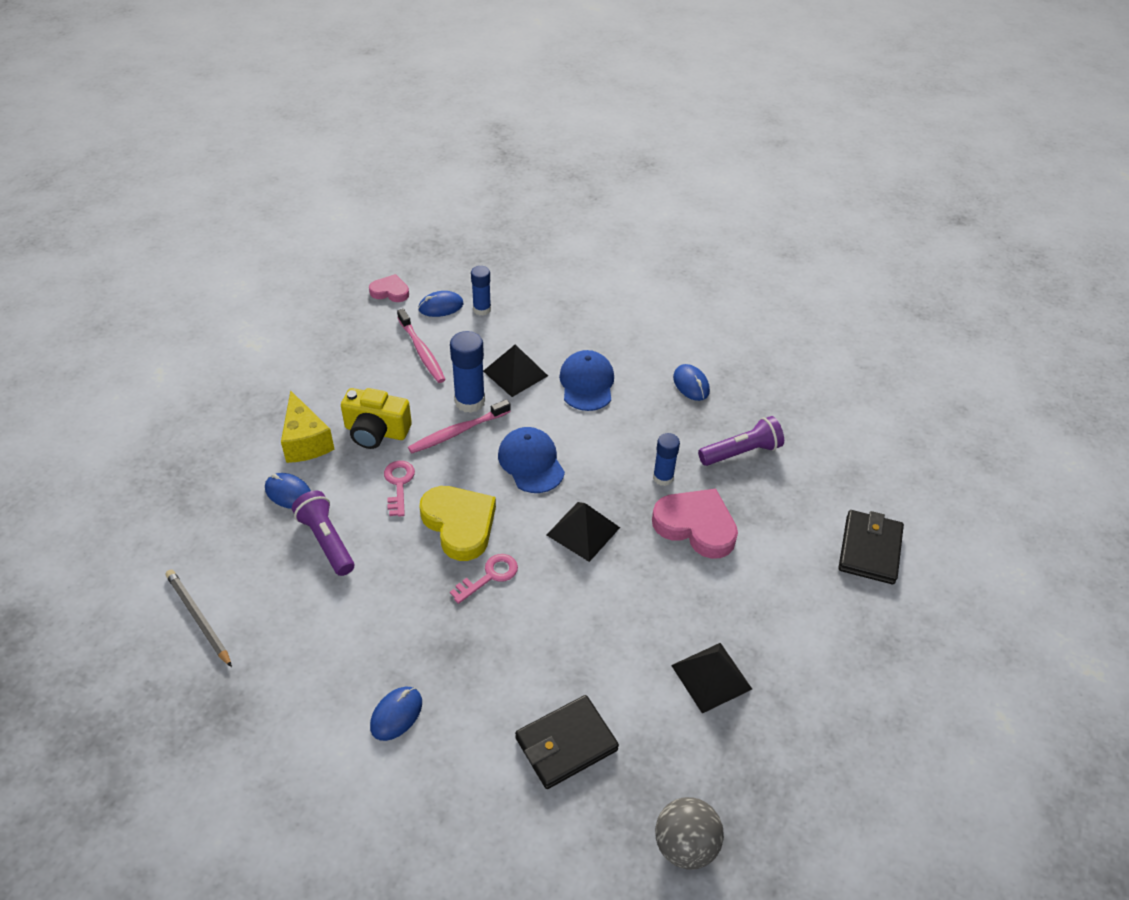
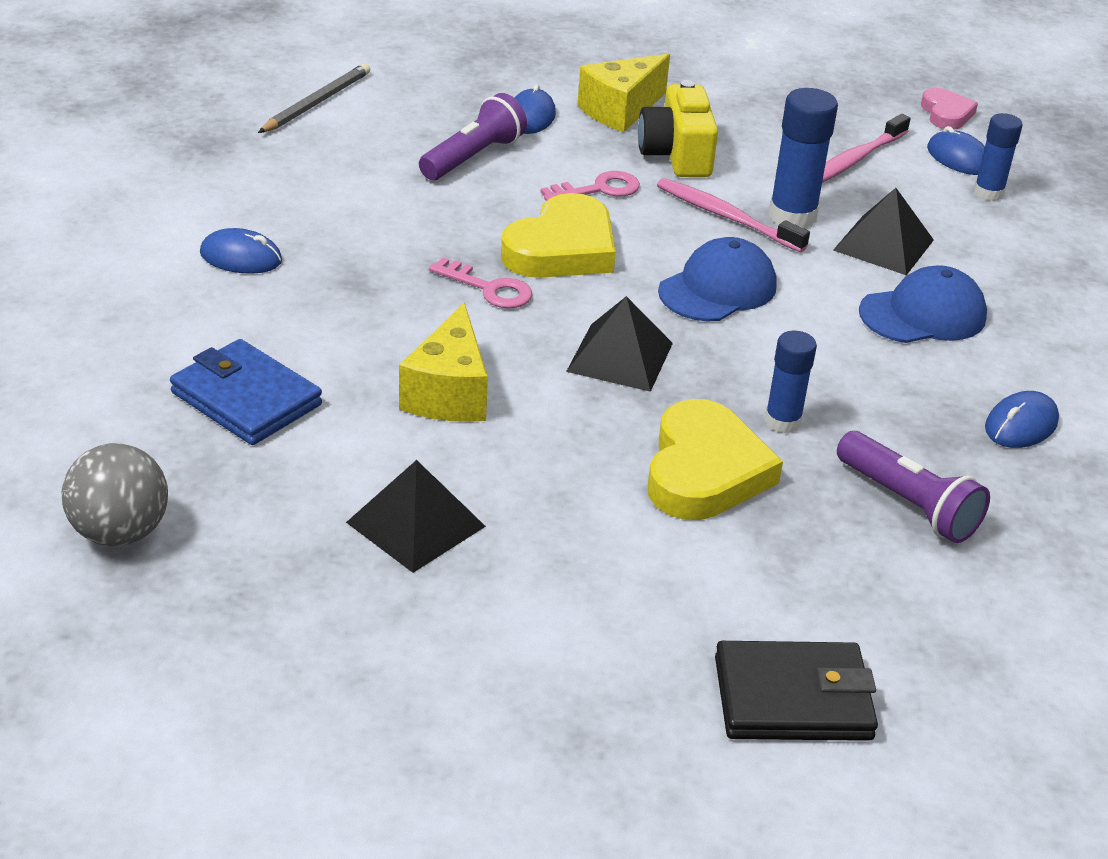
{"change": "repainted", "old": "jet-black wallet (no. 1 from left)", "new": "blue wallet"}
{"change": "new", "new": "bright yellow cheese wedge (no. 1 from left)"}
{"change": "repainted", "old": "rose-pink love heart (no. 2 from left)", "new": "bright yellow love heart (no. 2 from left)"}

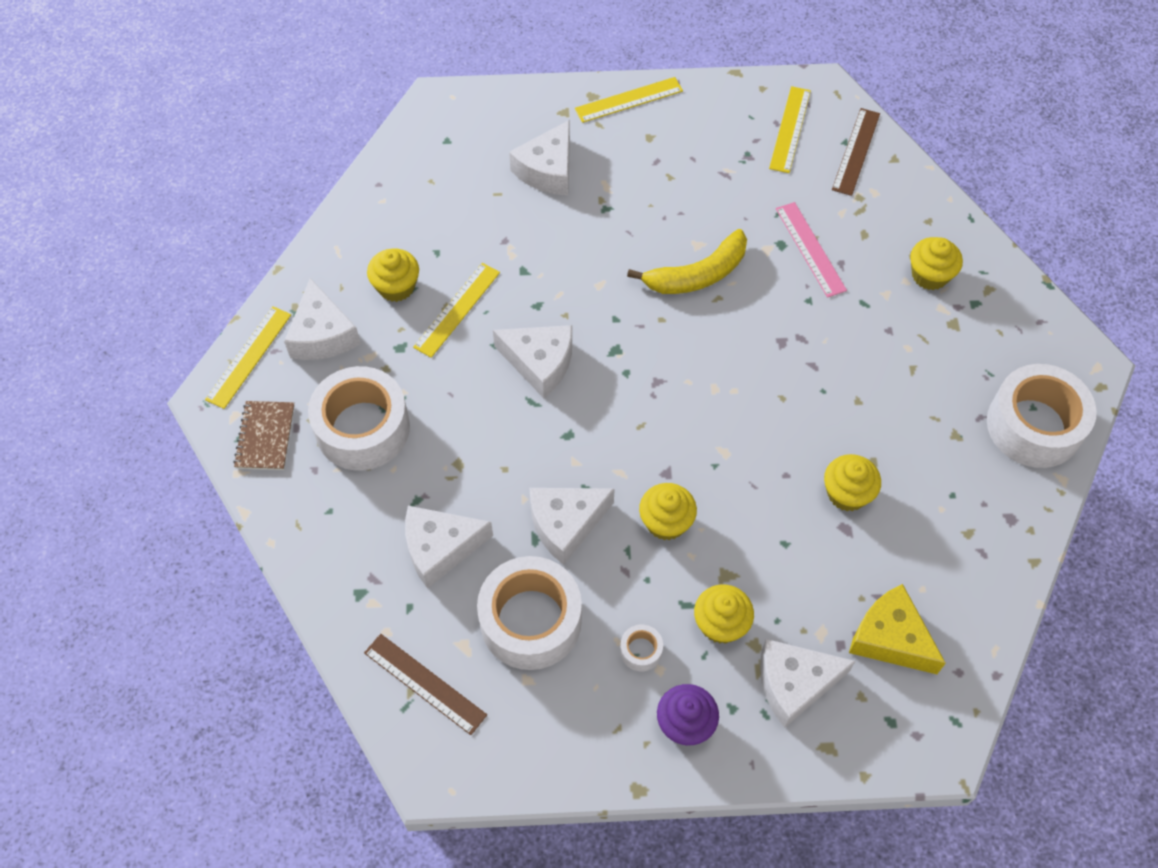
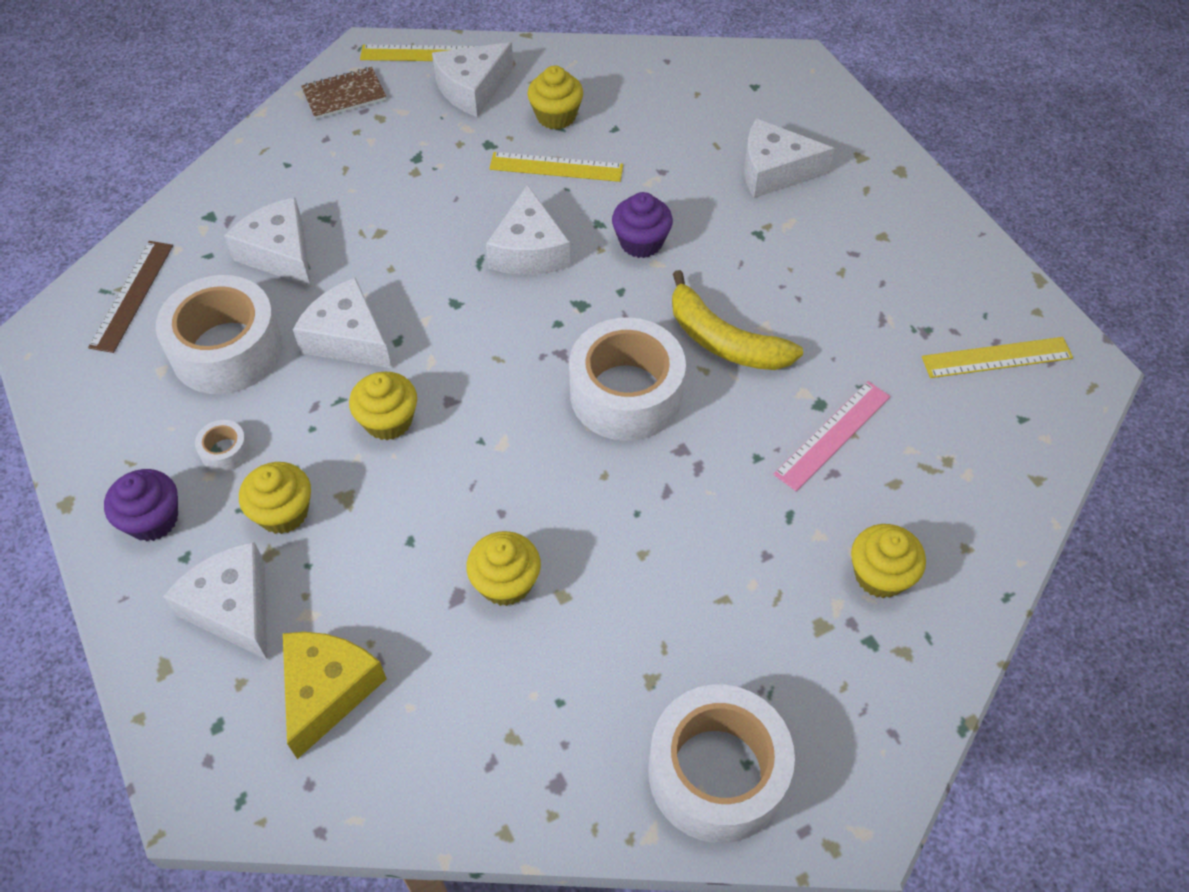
{"change": "shifted", "old": "white sticky tape (no. 1 from left in the first image)", "new": "white sticky tape (no. 3 from left)"}
{"change": "new", "new": "violet cupcake (no. 2 from left)"}
{"change": "gone", "old": "bright yellow measuring stick (no. 3 from left)"}
{"change": "gone", "old": "dark brown measuring stick (no. 2 from left)"}

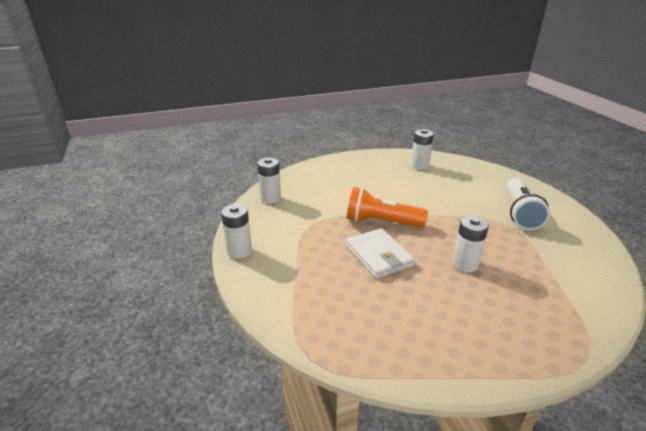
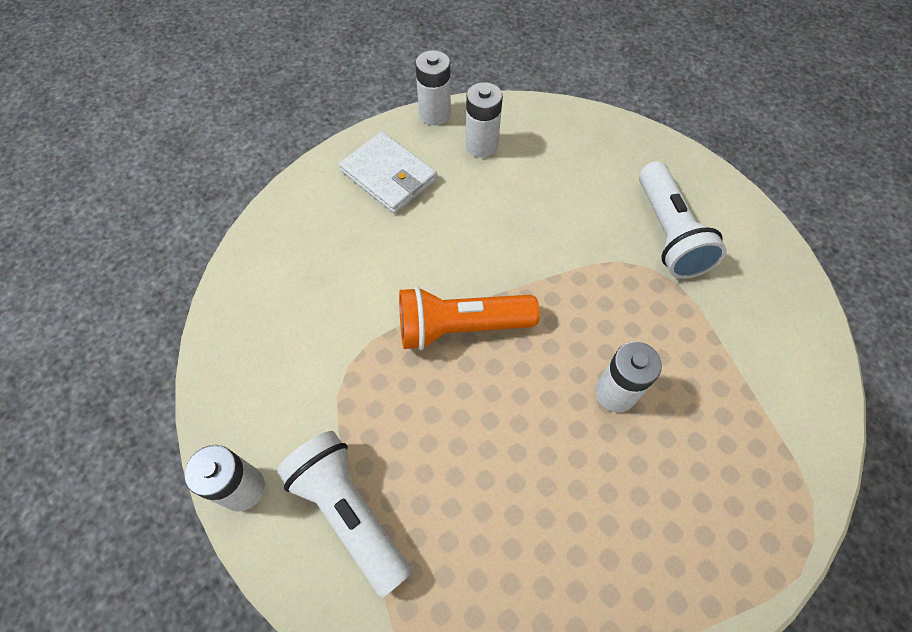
{"change": "new", "new": "white torch (no. 1 from left)"}
{"change": "shifted", "old": "white wallet"}
{"change": "shifted", "old": "white battery (no. 2 from left)"}

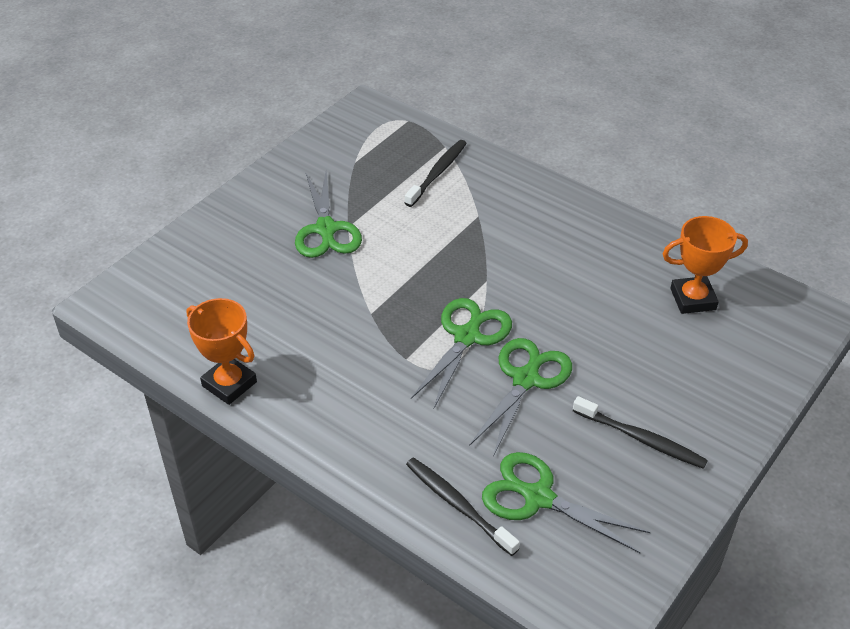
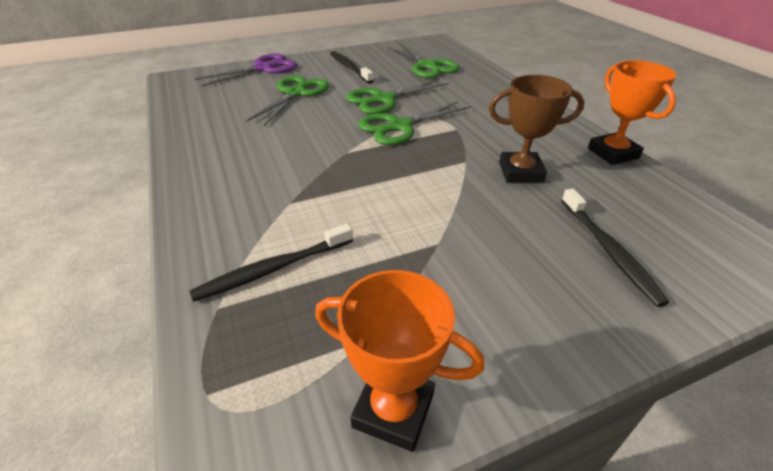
{"change": "new", "new": "violet pair of scissors"}
{"change": "shifted", "old": "leaf-green pair of scissors (no. 1 from left)"}
{"change": "shifted", "old": "orange award cup (no. 2 from left in the first image)", "new": "orange award cup (no. 1 from left)"}
{"change": "new", "new": "dark brown award cup"}
{"change": "shifted", "old": "jet-black toothbrush (no. 2 from left in the first image)", "new": "jet-black toothbrush (no. 3 from left)"}

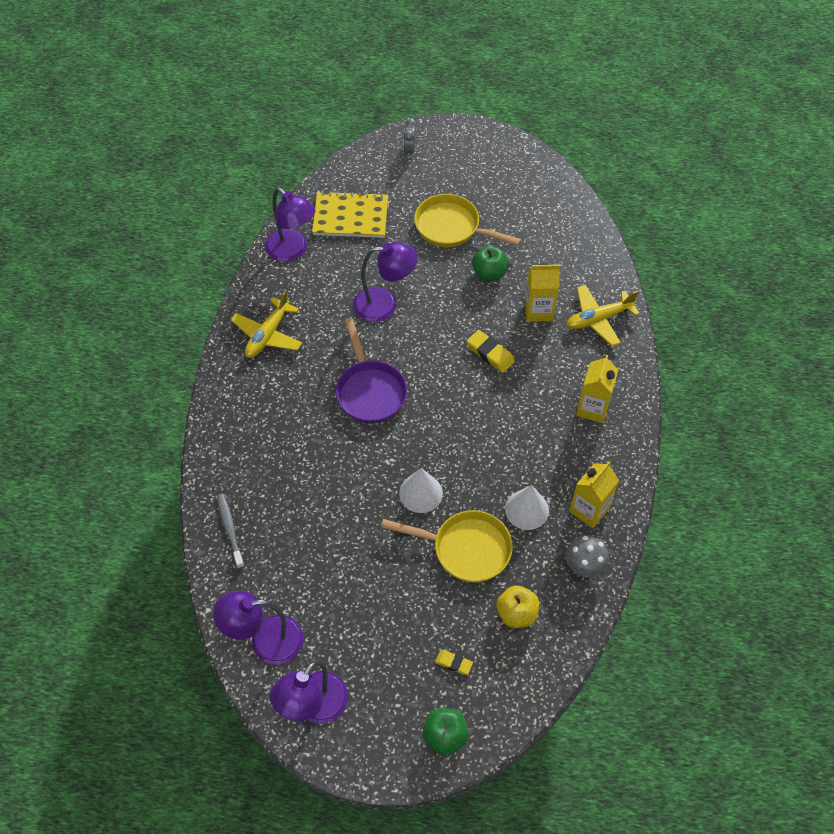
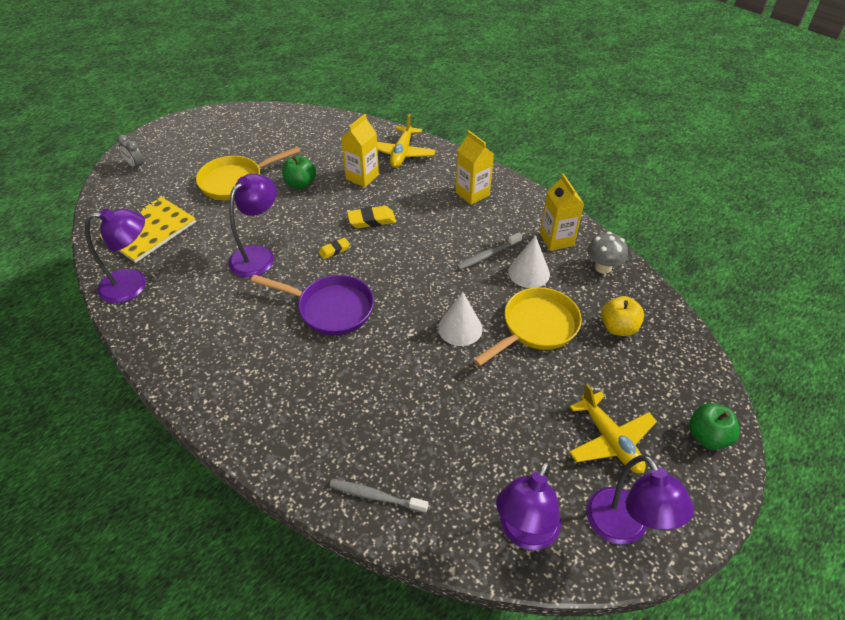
{"change": "shifted", "old": "bright yellow eraser (no. 1 from left)"}
{"change": "new", "new": "grey toothbrush (no. 2 from left)"}
{"change": "shifted", "old": "bright yellow plane (no. 1 from left in the first image)", "new": "bright yellow plane (no. 2 from left)"}

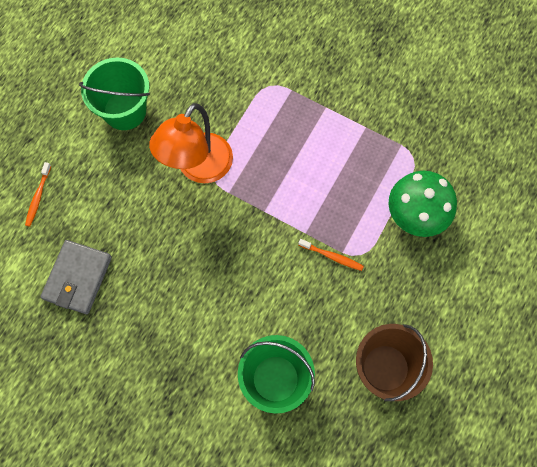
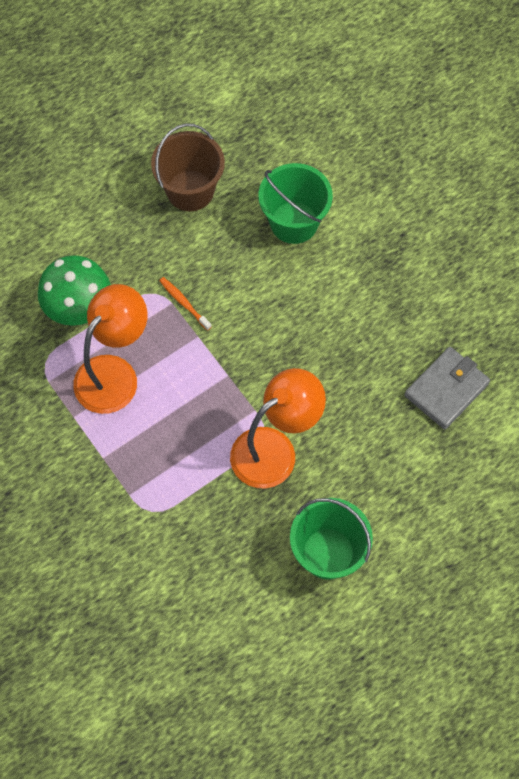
{"change": "new", "new": "orange reading lamp (no. 1 from left)"}
{"change": "gone", "old": "orange toothbrush (no. 1 from left)"}

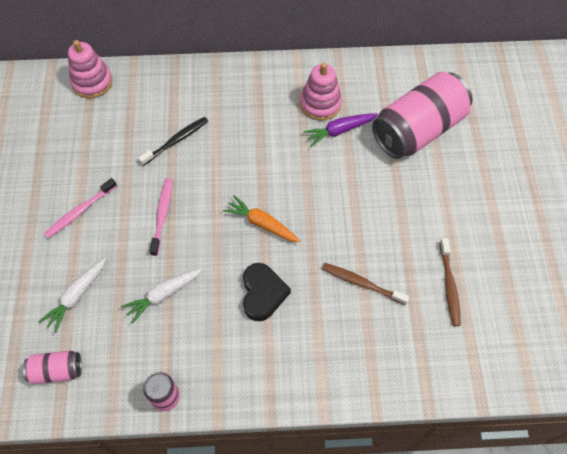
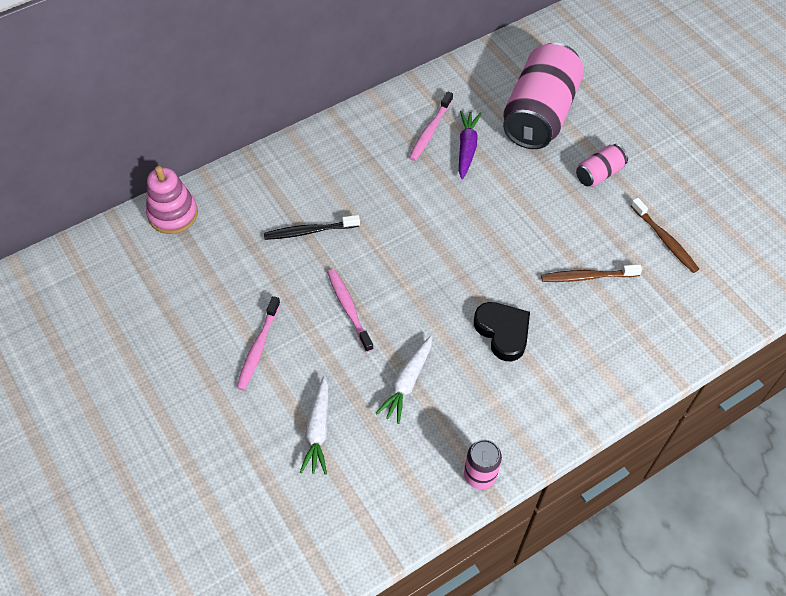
{"change": "rotated", "old": "jet-black toothbrush", "degrees": -120}
{"change": "swapped", "old": "rose-pink ring stacker (no. 2 from left)", "new": "rose-pink toothbrush (no. 3 from left)"}
{"change": "rotated", "old": "violet toy carrot", "degrees": 150}
{"change": "shifted", "old": "rose-pink soda can (no. 1 from left in the first image)", "new": "rose-pink soda can (no. 3 from left)"}
{"change": "gone", "old": "orange toy carrot"}

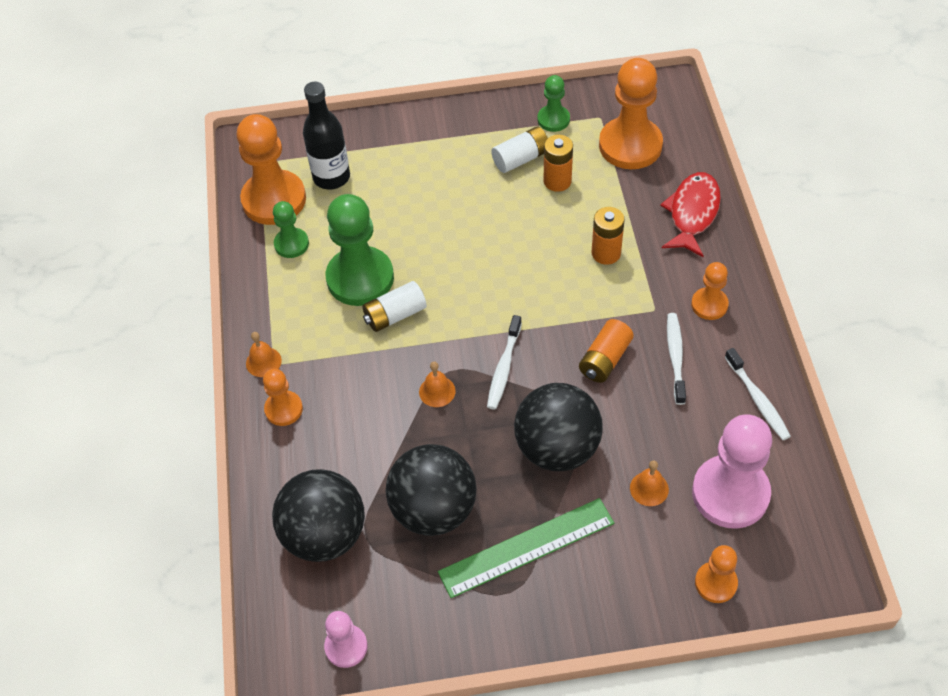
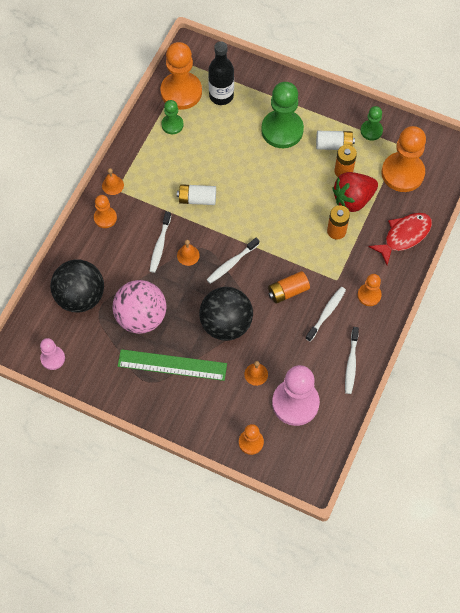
{"change": "repainted", "old": "jet-black sphere (no. 2 from left)", "new": "rose-pink sphere"}
{"change": "new", "new": "white toothbrush (no. 1 from left)"}
{"change": "shifted", "old": "leaf-green pawn (no. 2 from left)"}
{"change": "new", "new": "scarlet toy strawberry"}

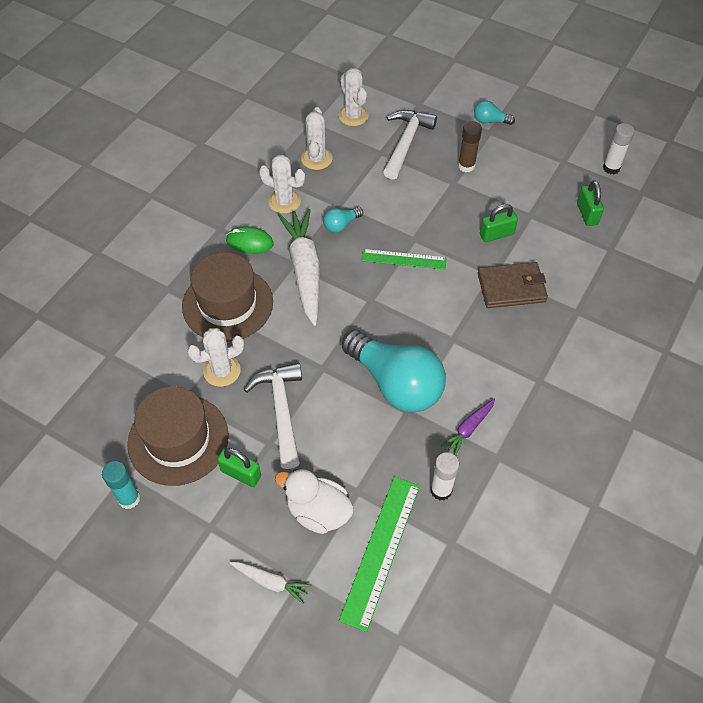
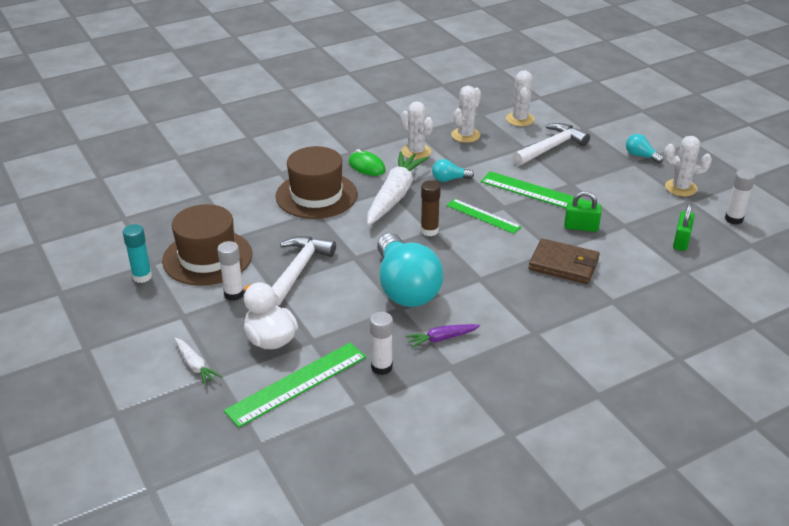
{"change": "swapped", "old": "leaf-green padlock (no. 1 from left)", "new": "white glue (no. 1 from left)"}
{"change": "shifted", "old": "dark brown glue"}
{"change": "new", "new": "leaf-green measuring stick (no. 3 from left)"}
{"change": "shifted", "old": "white prickly plant (no. 1 from left in the first image)", "new": "white prickly plant (no. 4 from left)"}

